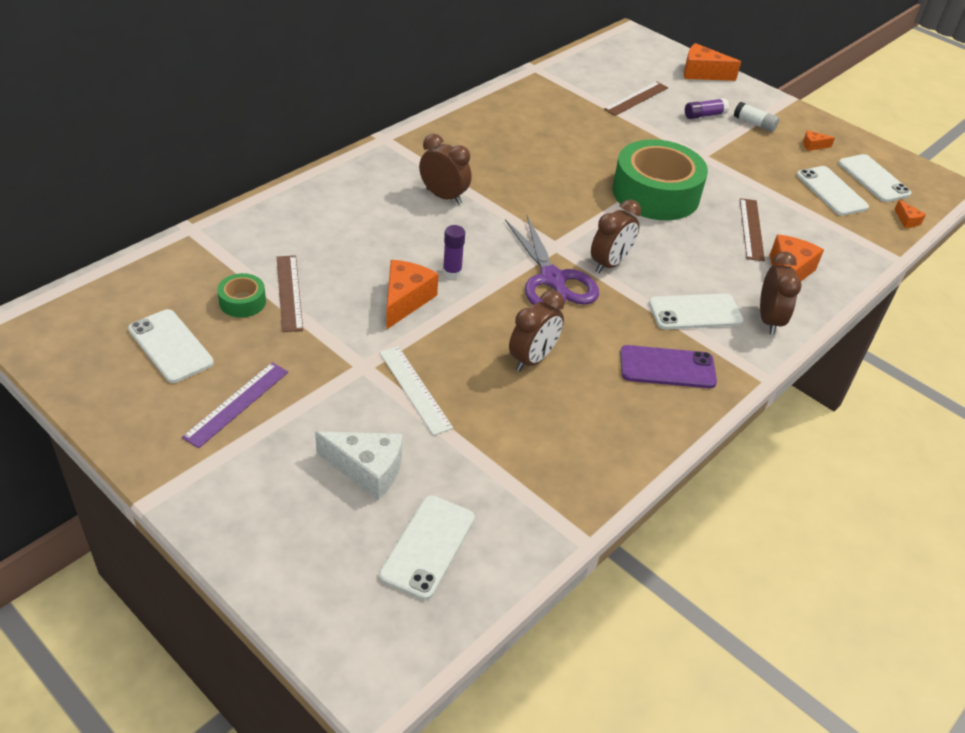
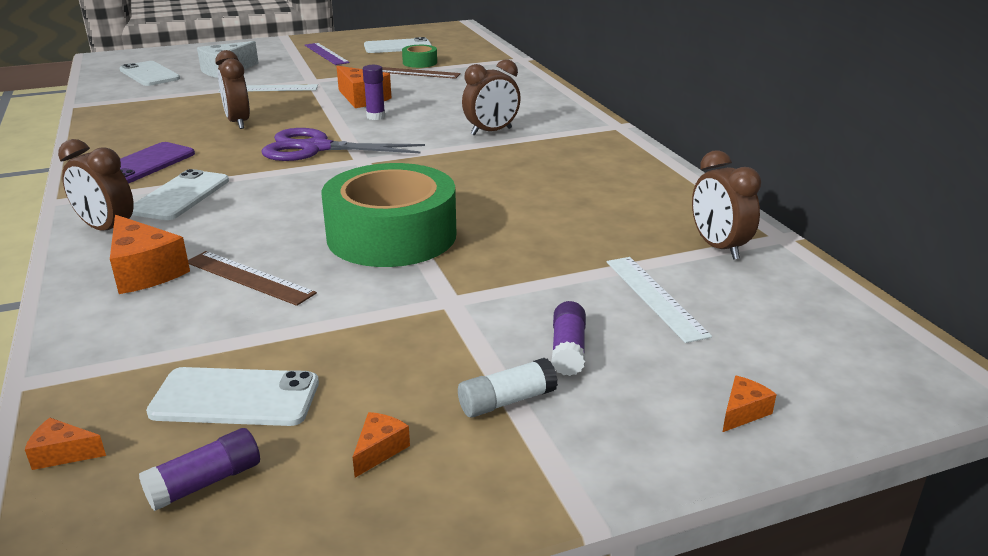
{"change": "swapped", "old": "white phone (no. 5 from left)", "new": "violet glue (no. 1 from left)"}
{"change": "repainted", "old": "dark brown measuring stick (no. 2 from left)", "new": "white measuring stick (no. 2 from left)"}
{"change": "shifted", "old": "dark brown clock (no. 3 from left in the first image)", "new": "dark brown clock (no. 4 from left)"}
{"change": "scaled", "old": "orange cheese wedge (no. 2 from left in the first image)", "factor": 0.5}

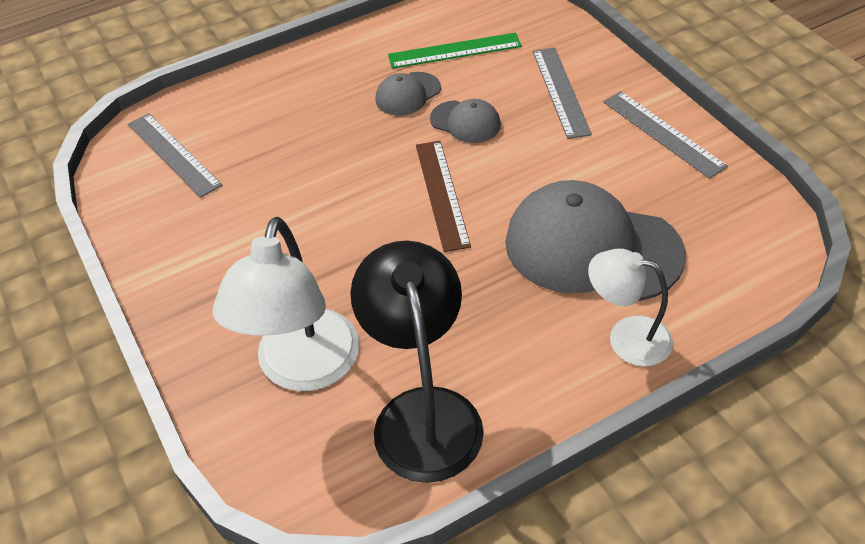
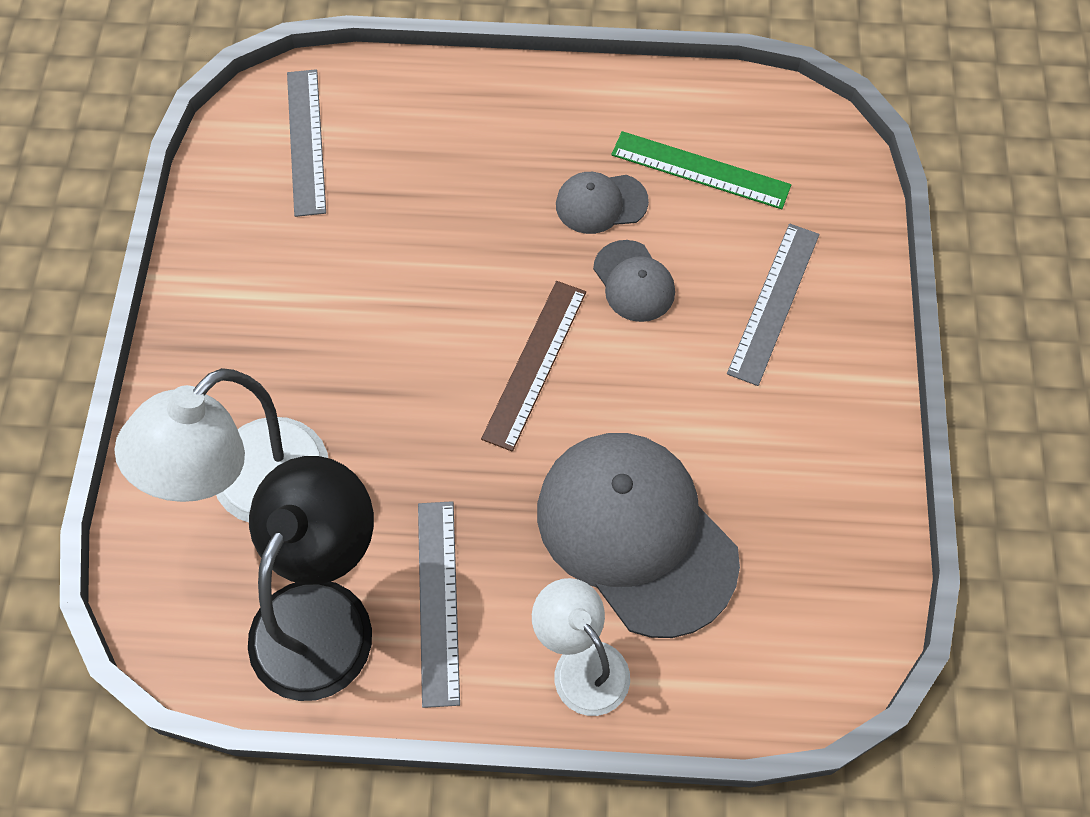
{"change": "shifted", "old": "grey measuring stick (no. 3 from left in the first image)", "new": "grey measuring stick (no. 2 from left)"}

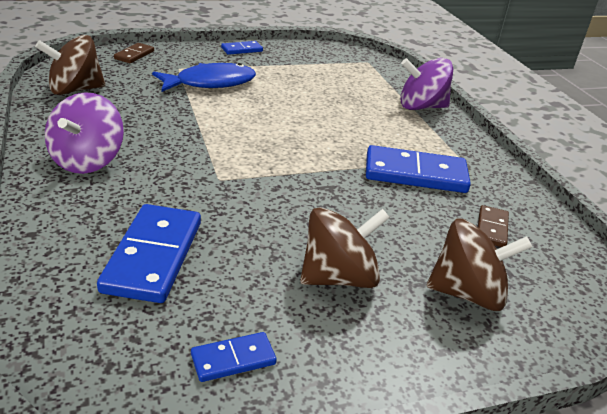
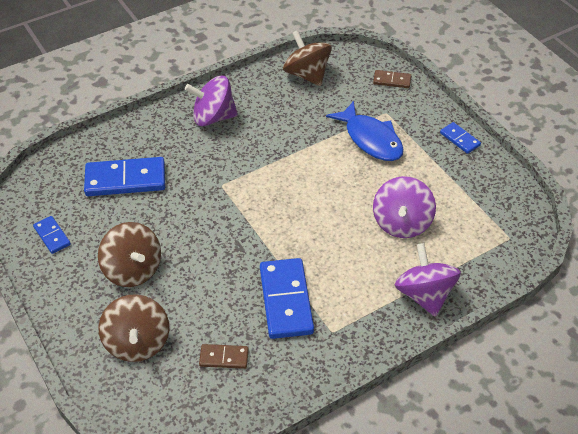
{"change": "new", "new": "violet toy top (no. 2 from left)"}

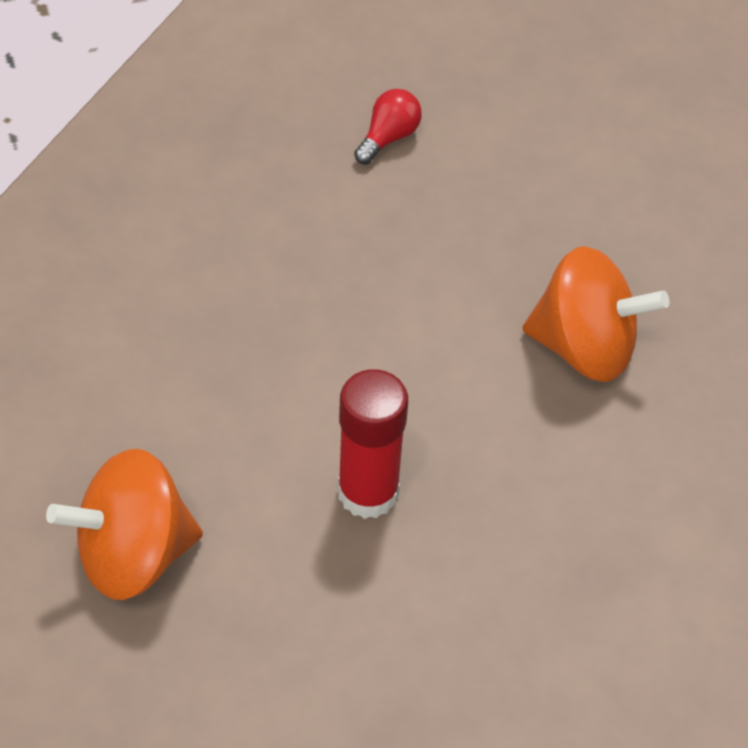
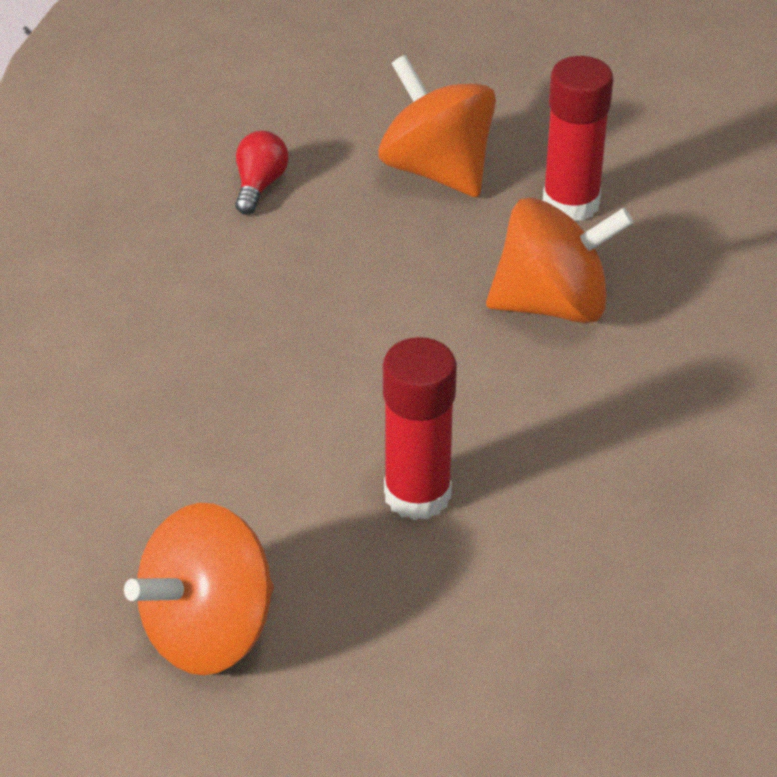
{"change": "new", "new": "orange toy top (no. 2 from left)"}
{"change": "new", "new": "scarlet glue (no. 2 from left)"}

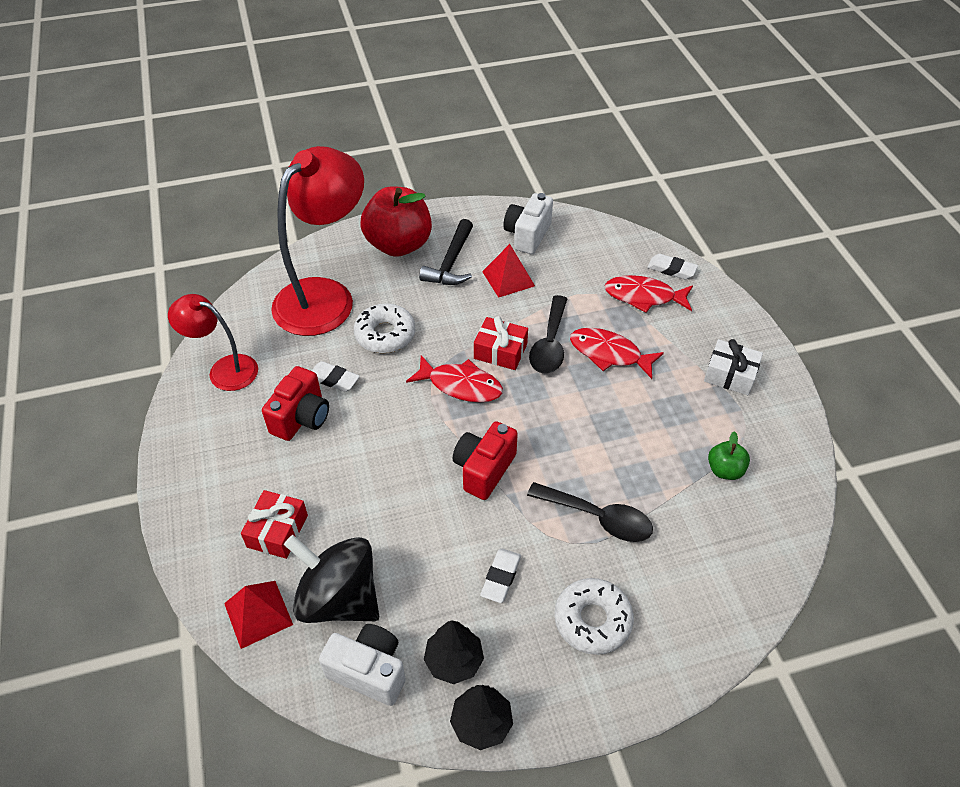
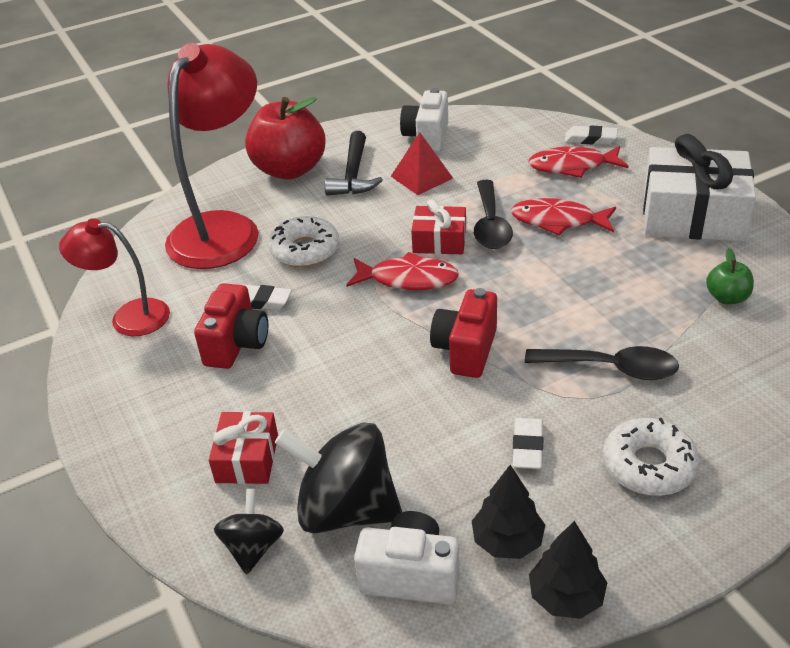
{"change": "swapped", "old": "scarlet pyramid shape (no. 1 from left)", "new": "jet-black toy top (no. 1 from left)"}
{"change": "scaled", "old": "white present", "factor": 1.91}

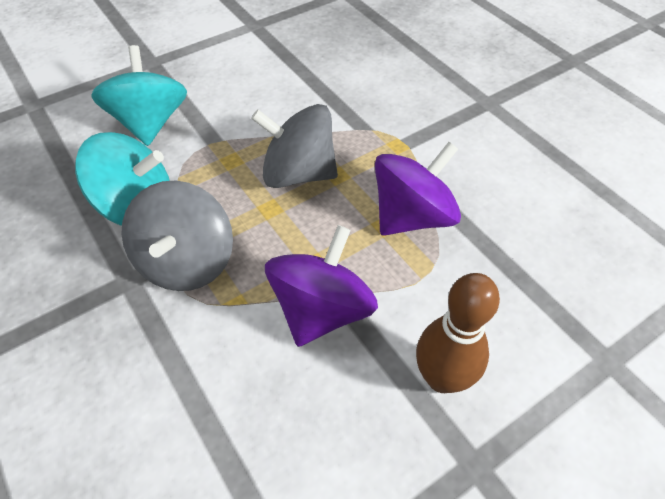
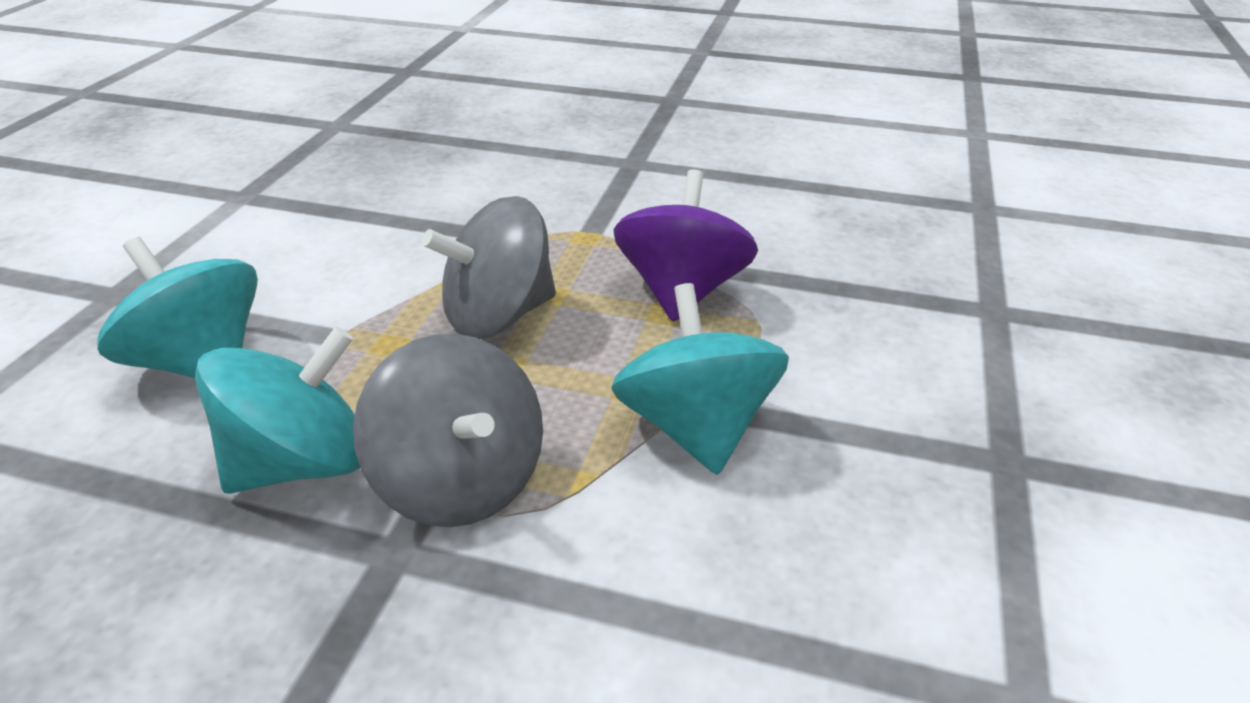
{"change": "repainted", "old": "violet toy top (no. 1 from left)", "new": "teal toy top (no. 3 from left)"}
{"change": "gone", "old": "dark brown bowling pin"}

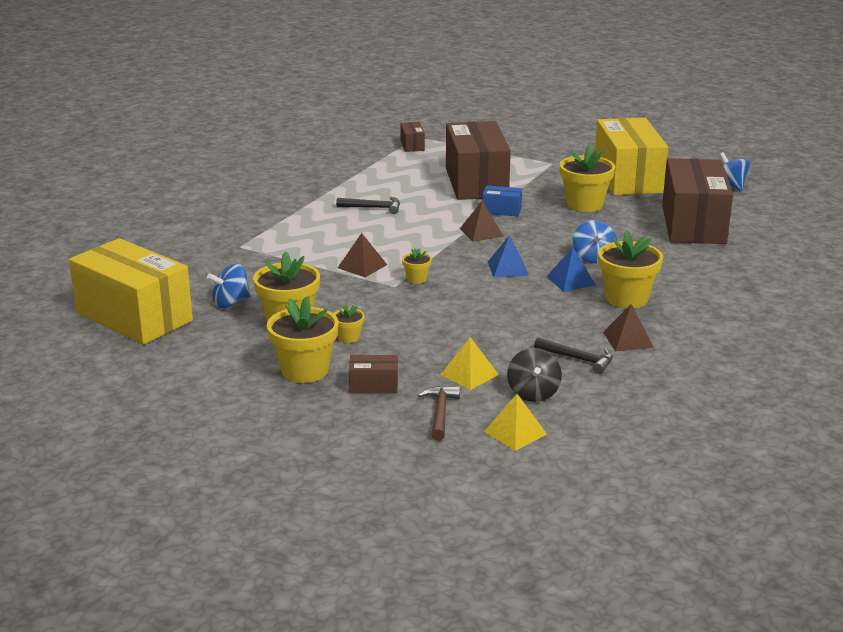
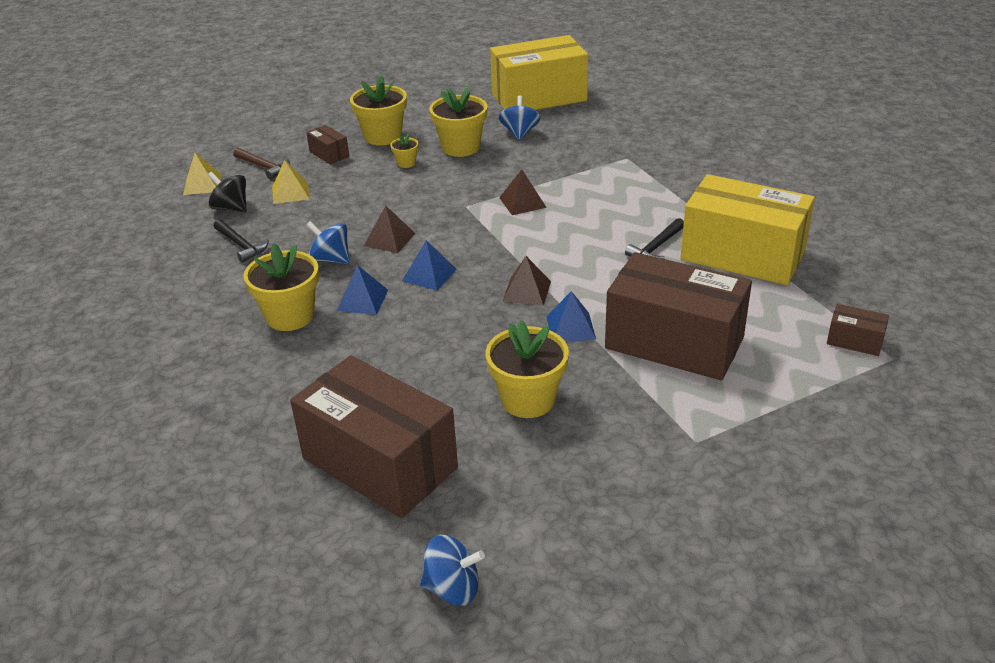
{"change": "rotated", "old": "jet-black carpenter's hammer (no. 2 from left in the first image)", "degrees": -105}
{"change": "rotated", "old": "dark brown package (no. 1 from left)", "degrees": -75}
{"change": "shifted", "old": "blue toy top (no. 2 from left in the first image)", "new": "blue toy top (no. 1 from left)"}
{"change": "shifted", "old": "dark brown pyramid shape (no. 3 from left in the first image)", "new": "dark brown pyramid shape (no. 1 from left)"}
{"change": "swapped", "old": "blue package", "new": "blue pyramid shape (no. 3 from left)"}
{"change": "shifted", "old": "bright yellow package (no. 2 from left)"}
{"change": "gone", "old": "bright yellow plant pot (no. 4 from left)"}

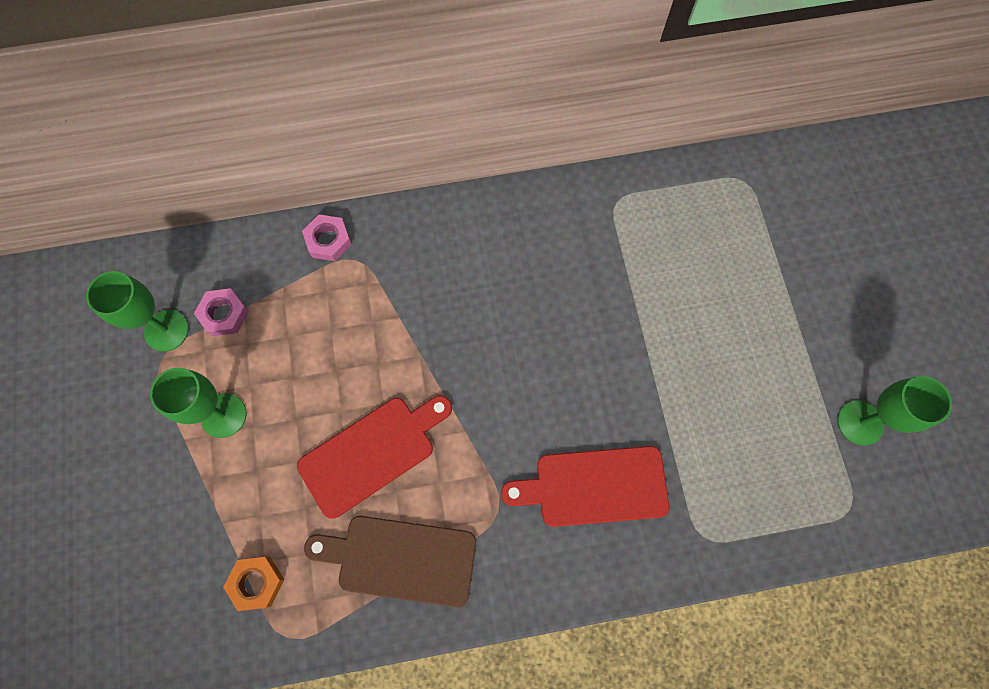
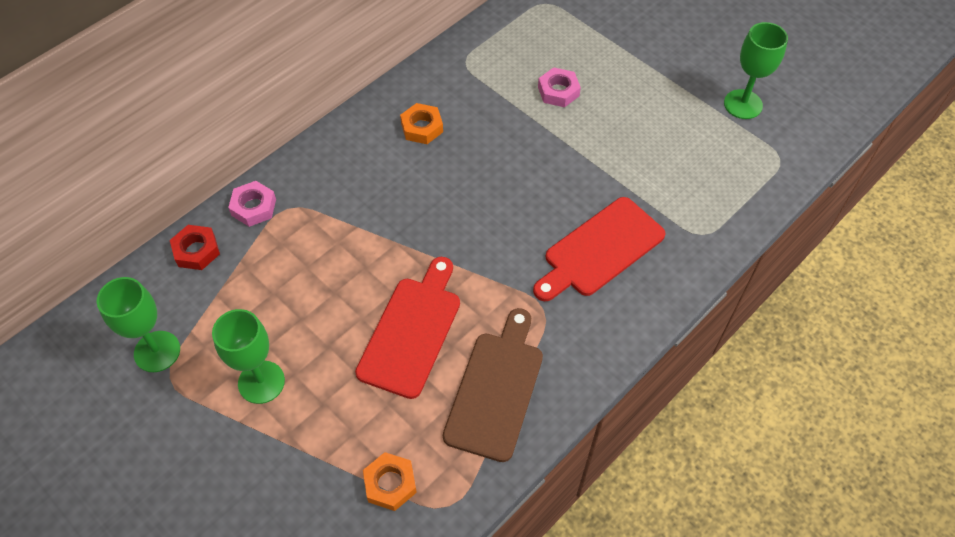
{"change": "new", "new": "scarlet nut"}
{"change": "new", "new": "orange nut (no. 2 from left)"}
{"change": "rotated", "old": "dark brown bread board", "degrees": 135}
{"change": "shifted", "old": "rose-pink nut (no. 1 from left in the first image)", "new": "rose-pink nut (no. 2 from left)"}

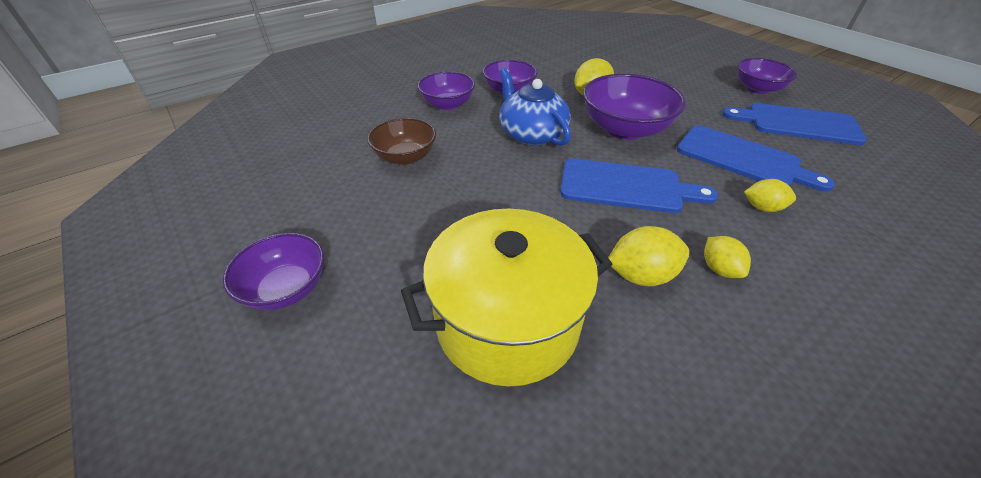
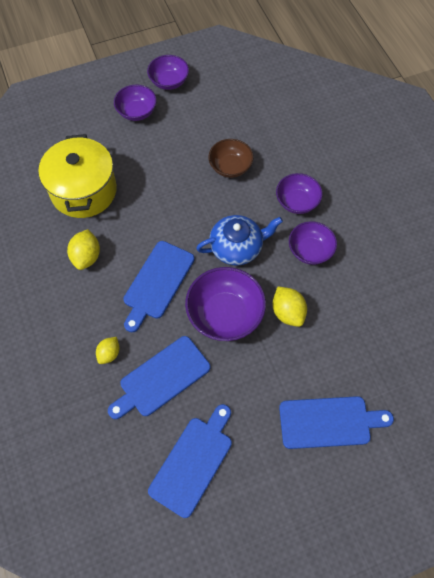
{"change": "shifted", "old": "violet serving bowl (no. 5 from left in the first image)", "new": "violet serving bowl (no. 2 from left)"}
{"change": "new", "new": "blue bread board (no. 4 from left)"}
{"change": "gone", "old": "bright yellow lemon (no. 3 from left)"}

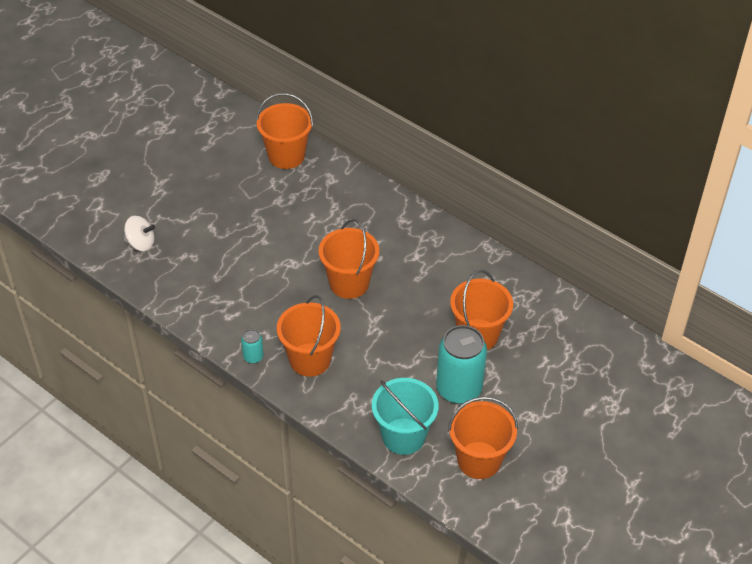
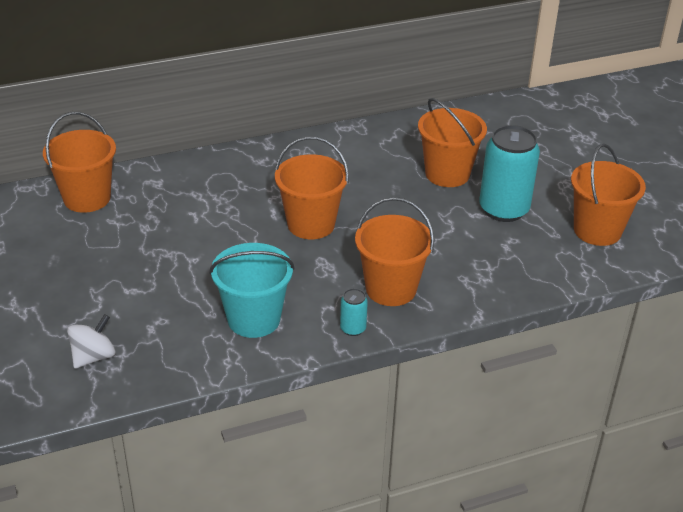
{"change": "shifted", "old": "teal pail"}

